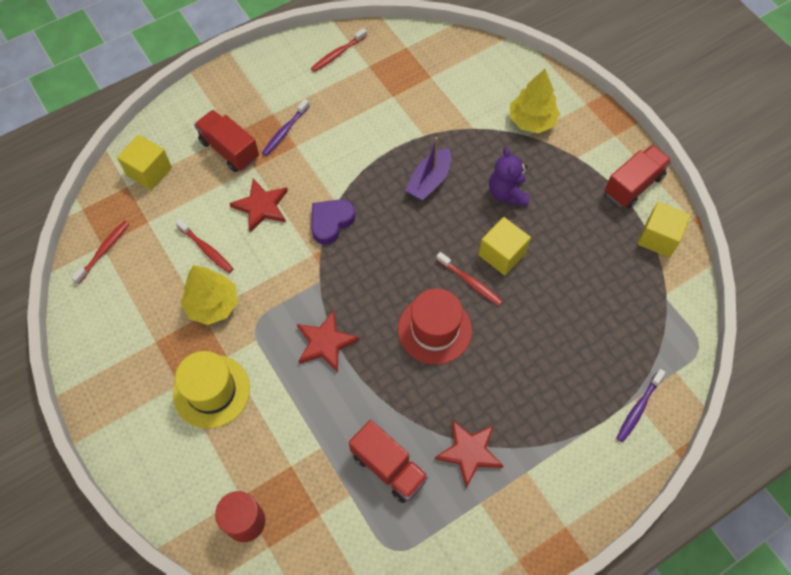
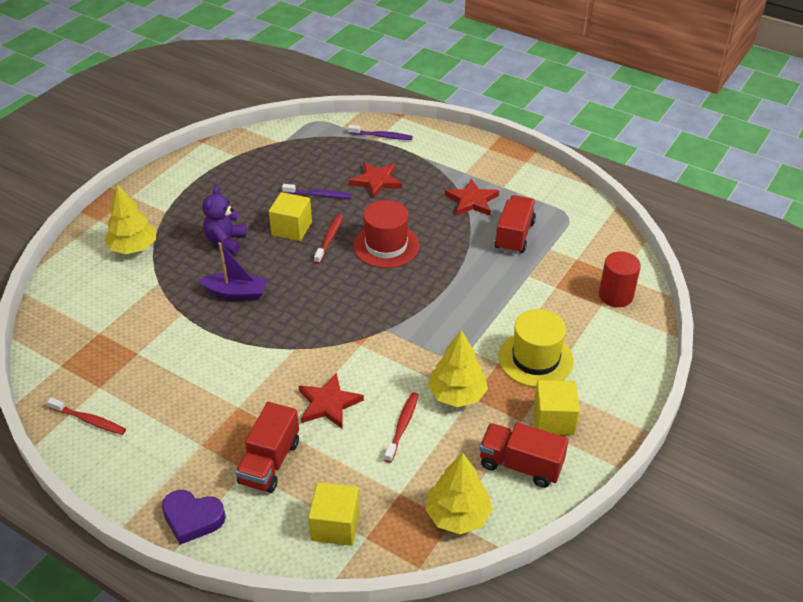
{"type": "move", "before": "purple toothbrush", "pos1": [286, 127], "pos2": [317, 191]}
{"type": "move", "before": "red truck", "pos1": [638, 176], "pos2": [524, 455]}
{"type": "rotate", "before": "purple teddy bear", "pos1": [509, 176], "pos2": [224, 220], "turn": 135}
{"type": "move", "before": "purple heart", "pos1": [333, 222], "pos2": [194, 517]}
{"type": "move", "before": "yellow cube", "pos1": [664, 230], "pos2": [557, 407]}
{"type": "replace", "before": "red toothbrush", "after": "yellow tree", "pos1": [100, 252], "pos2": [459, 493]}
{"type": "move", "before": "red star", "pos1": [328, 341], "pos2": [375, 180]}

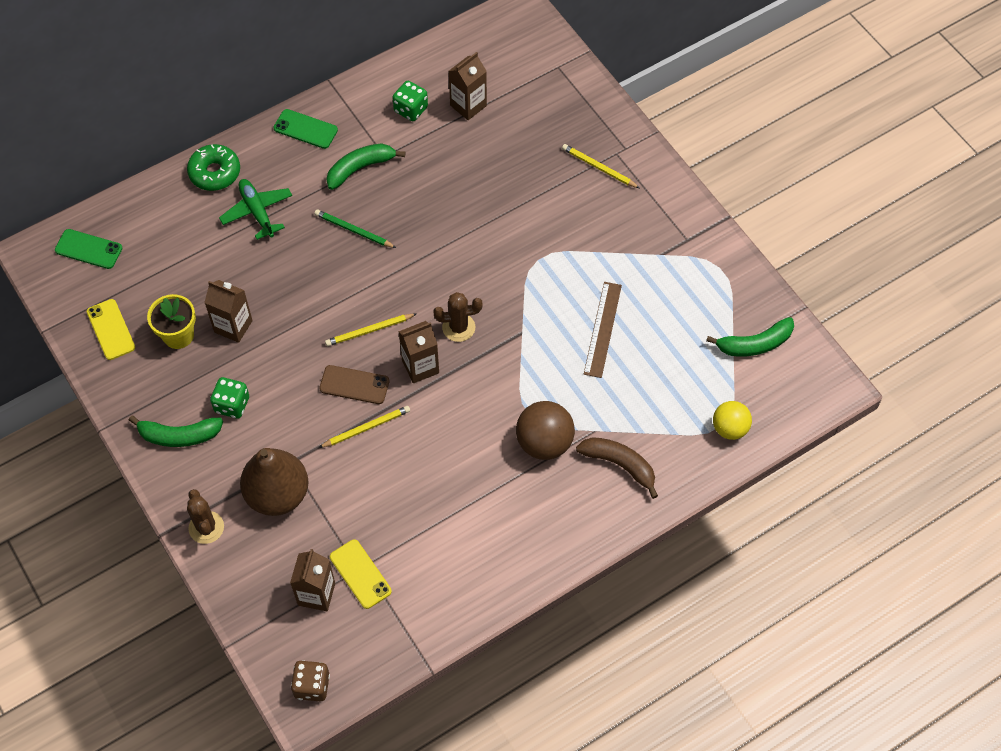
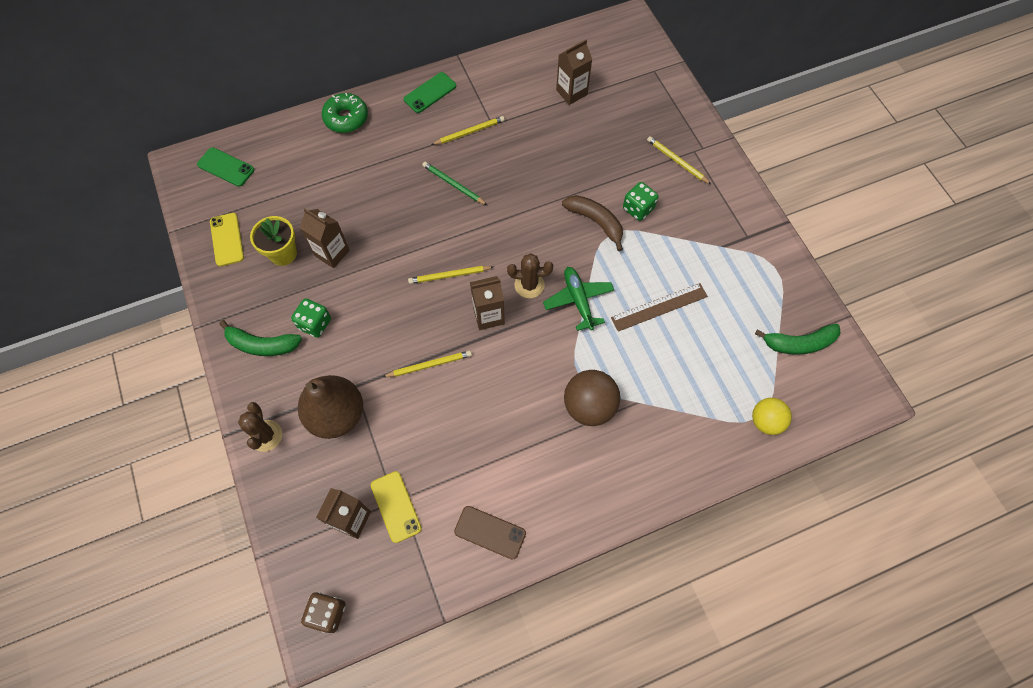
{"type": "move", "before": "green dice", "pos1": [410, 101], "pos2": [640, 201]}
{"type": "rotate", "before": "green phone", "pos1": [306, 129], "pos2": [430, 92], "turn": -75}
{"type": "replace", "before": "green banana", "after": "yellow pencil", "pos1": [366, 166], "pos2": [468, 130]}
{"type": "move", "before": "green plane", "pos1": [255, 209], "pos2": [578, 299]}
{"type": "rotate", "before": "brown ruler", "pos1": [603, 330], "pos2": [659, 307], "turn": 45}
{"type": "move", "before": "brown phone", "pos1": [354, 384], "pos2": [490, 533]}
{"type": "move", "before": "brown banana", "pos1": [617, 468], "pos2": [592, 223]}

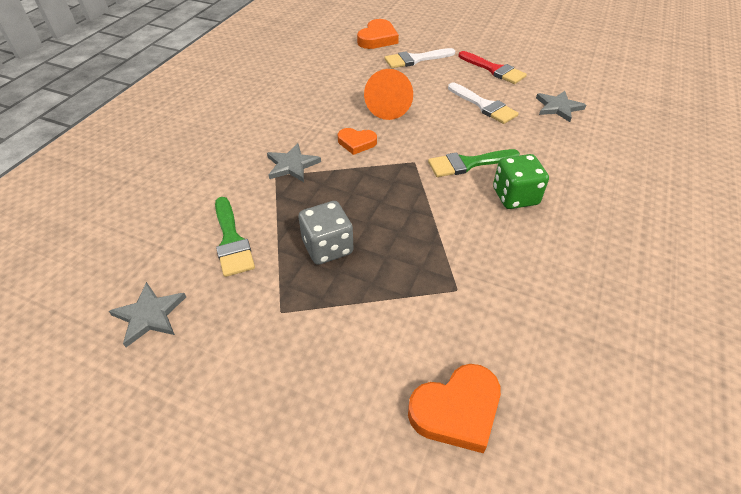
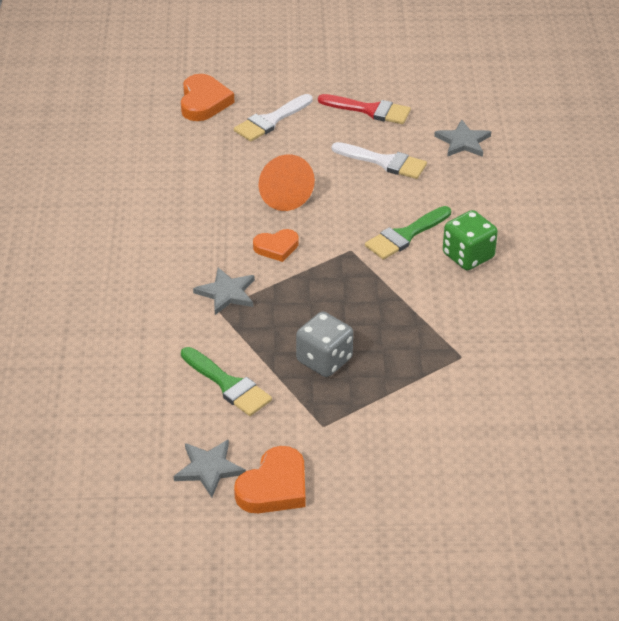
{"type": "move", "before": "orange heart", "pos1": [454, 408], "pos2": [270, 479]}

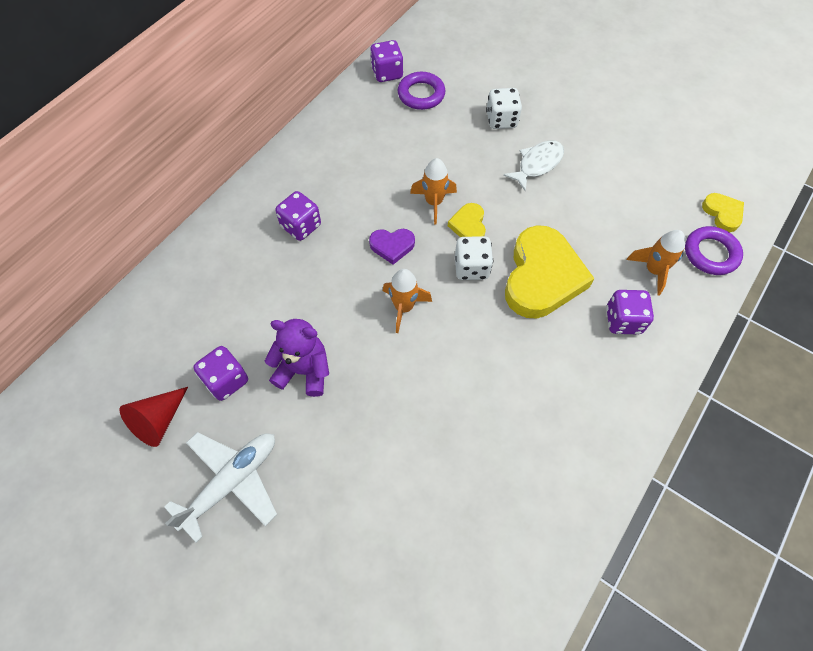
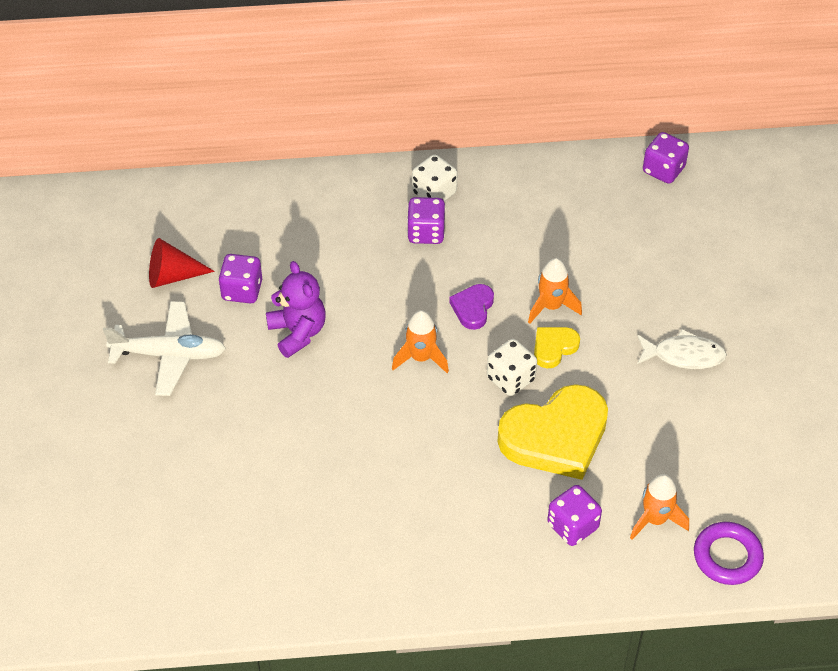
{"type": "delete", "before": "purple ring", "pos1": [421, 91]}
{"type": "move", "before": "white dice", "pos1": [504, 108], "pos2": [434, 178]}
{"type": "delete", "before": "yellow heart", "pos1": [723, 212]}
{"type": "rotate", "before": "purple heart", "pos1": [392, 247], "pos2": [471, 307], "turn": 60}

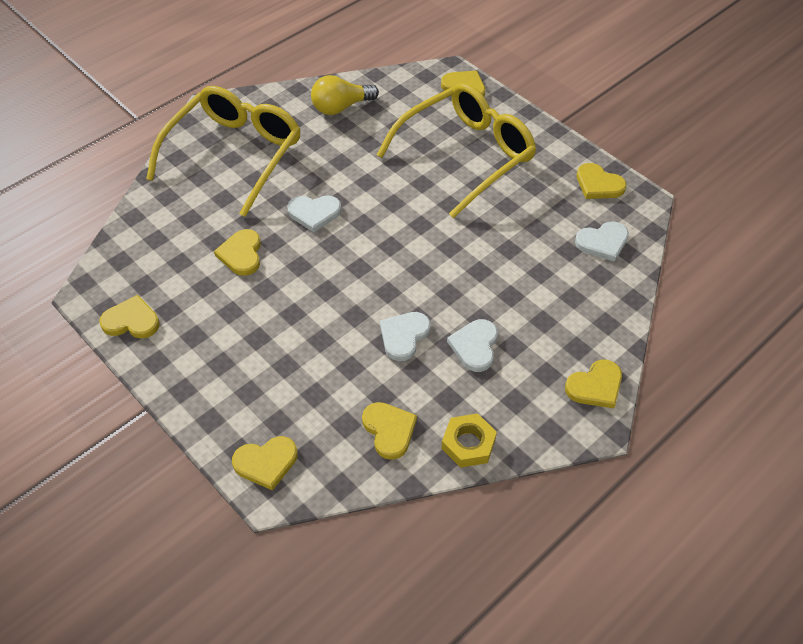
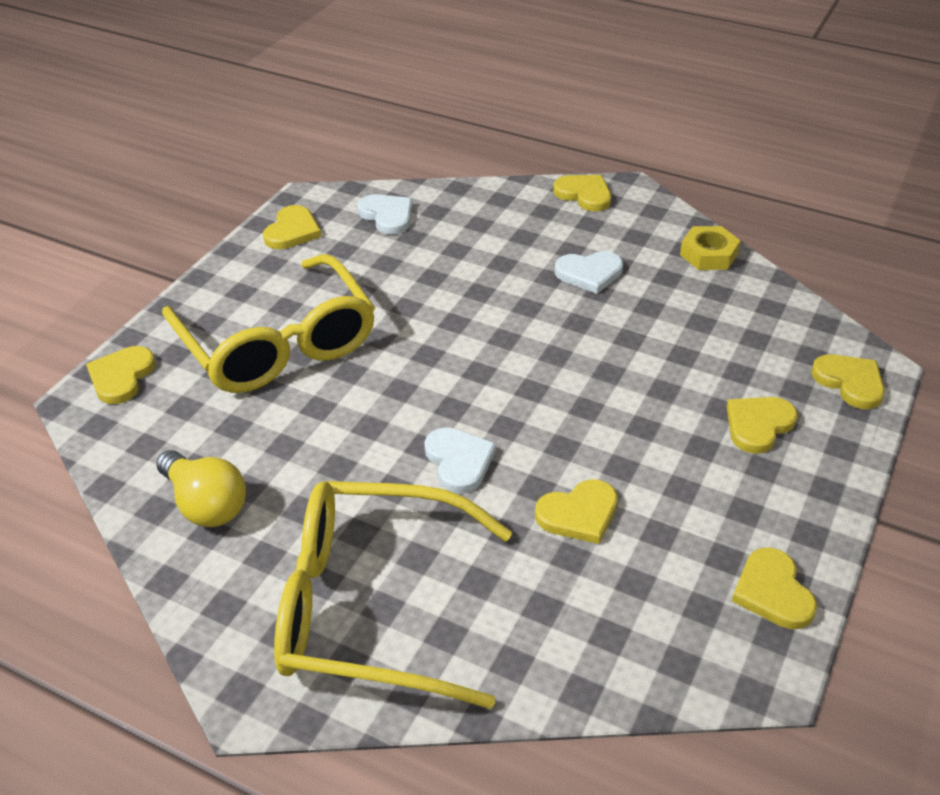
{"type": "rotate", "before": "yellow glasses", "pos1": [456, 150], "pos2": [268, 323], "turn": -150}
{"type": "delete", "before": "white heart", "pos1": [405, 336]}
{"type": "move", "before": "yellow heart", "pos1": [389, 431], "pos2": [762, 425]}

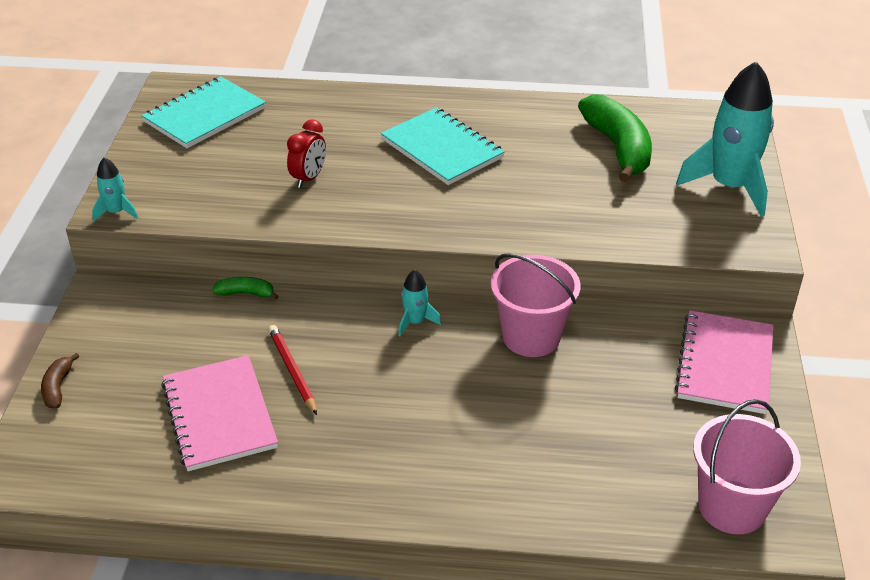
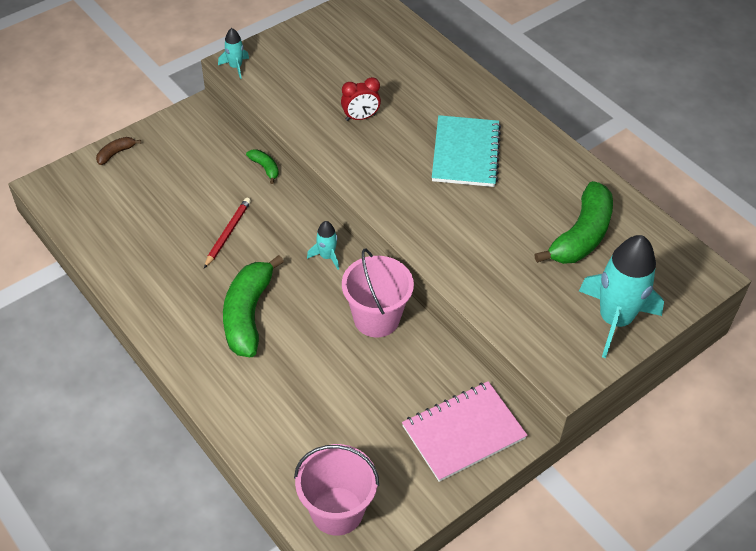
{"type": "delete", "before": "turquoise notebook", "pos1": [204, 112]}
{"type": "delete", "before": "pink notebook", "pos1": [219, 413]}
{"type": "insert", "after": "green banana", "pos2": [253, 306]}

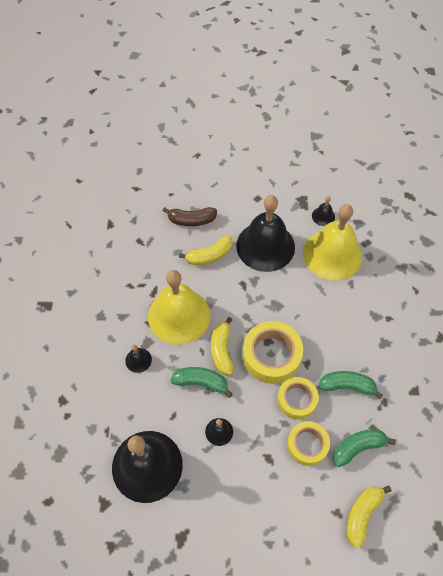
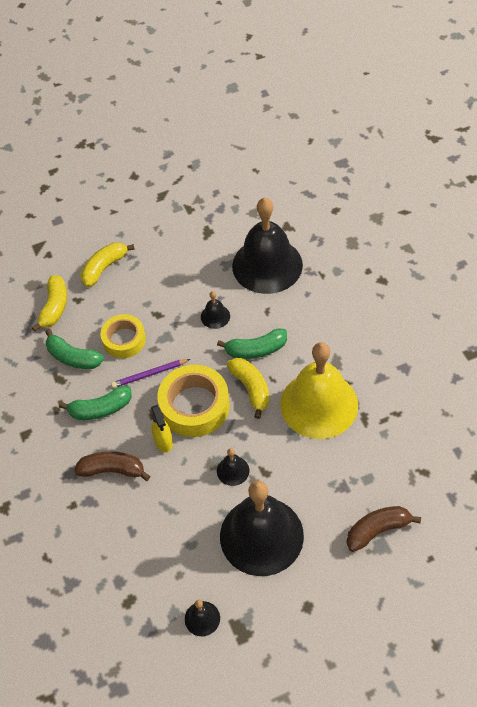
{"type": "delete", "before": "yellow bell", "pos1": [332, 242]}
{"type": "move", "before": "yellow banana", "pos1": [206, 250], "pos2": [107, 264]}
{"type": "move", "before": "black bell", "pos1": [138, 359], "pos2": [233, 467]}
{"type": "replace", "before": "yellow tape", "after": "purple pencil", "pos1": [298, 398], "pos2": [150, 373]}
{"type": "rotate", "before": "green banana", "pos1": [364, 448], "pos2": [74, 349], "turn": 75}
{"type": "insert", "after": "yellow spray bottle", "pos2": [162, 429]}
{"type": "insert", "after": "brown banana", "pos2": [112, 466]}

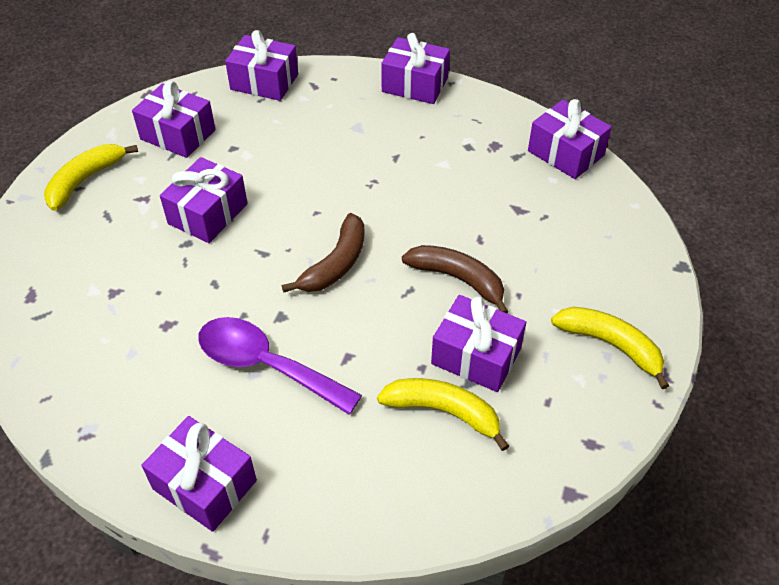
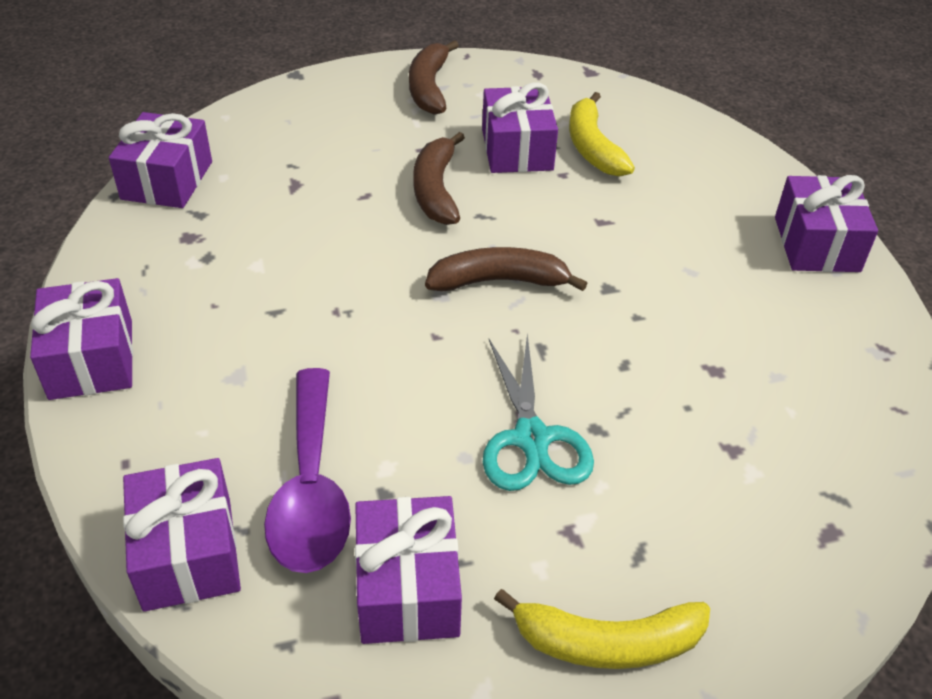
{"type": "replace", "before": "purple gift", "after": "turquoise scissors", "pos1": [204, 200], "pos2": [538, 412]}
{"type": "recolor", "before": "yellow banana", "after": "brown banana", "pos1": [610, 348], "pos2": [434, 77]}
{"type": "move", "before": "purple spoon", "pos1": [280, 366], "pos2": [307, 470]}

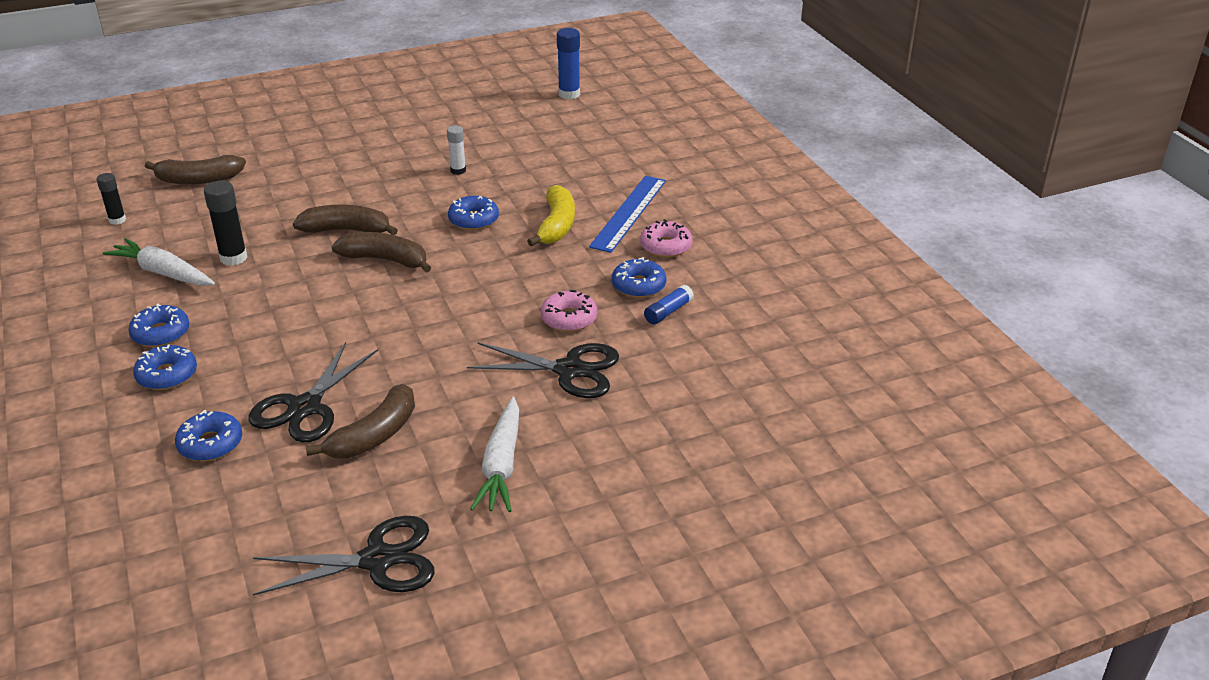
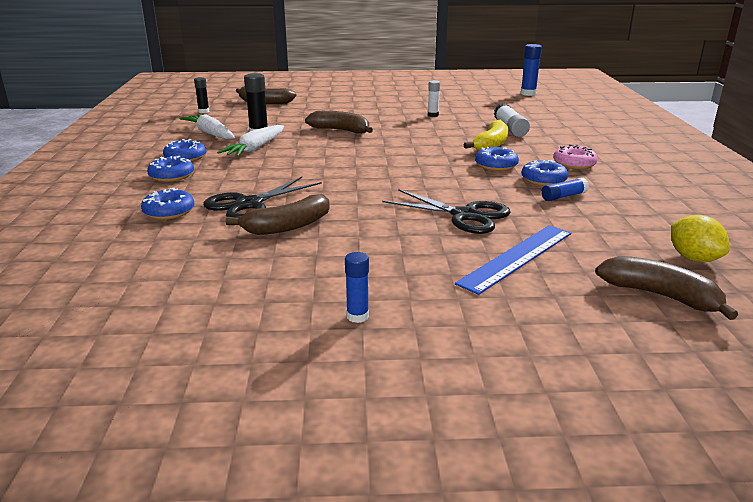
{"type": "move", "before": "blue ruler", "pos1": [627, 214], "pos2": [513, 260]}
{"type": "move", "before": "blue donut", "pos1": [473, 213], "pos2": [497, 159]}
{"type": "move", "before": "brown banana", "pos1": [381, 252], "pos2": [666, 288]}
{"type": "delete", "before": "pink donut", "pos1": [569, 311]}
{"type": "move", "before": "white carrot", "pos1": [494, 454], "pos2": [250, 141]}
{"type": "delete", "before": "black scissors", "pos1": [344, 556]}
{"type": "insert", "after": "white glue stick", "pos2": [512, 120]}
{"type": "insert", "after": "yellow lemon", "pos2": [700, 238]}
{"type": "insert", "after": "blue glue stick", "pos2": [357, 287]}

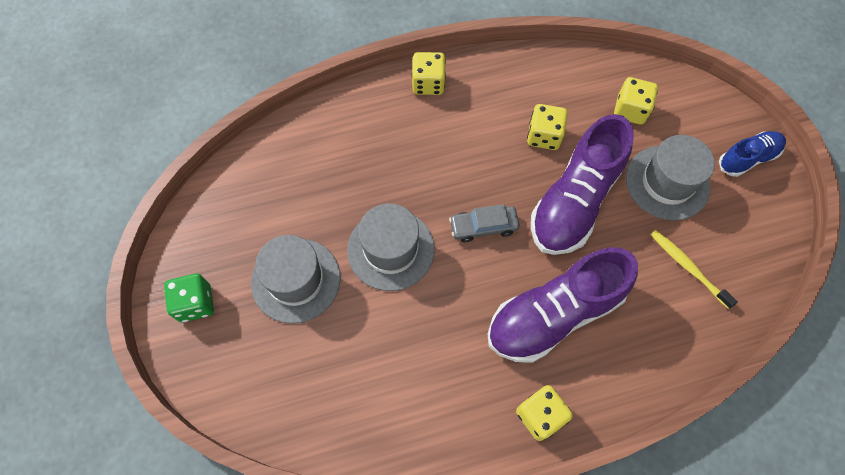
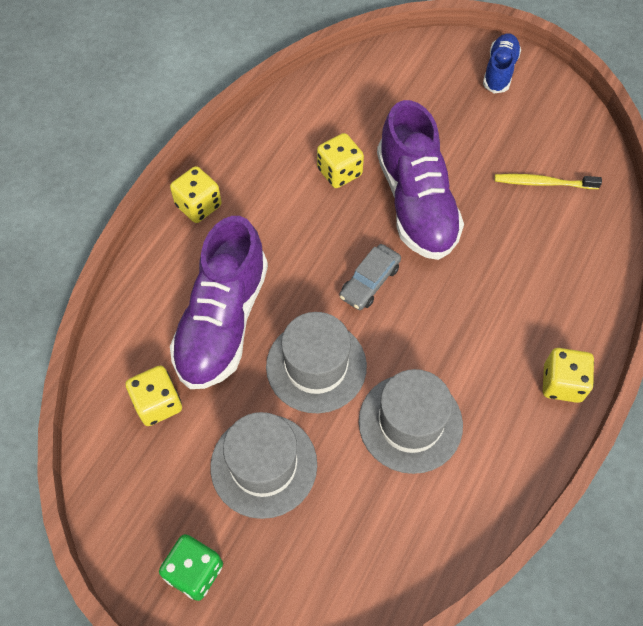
{"type": "move", "before": "yellow dice", "pos1": [636, 101], "pos2": [154, 396]}
{"type": "move", "before": "grey hat", "pos1": [670, 178], "pos2": [411, 421]}
{"type": "move", "before": "purple shoe", "pos1": [562, 305], "pos2": [219, 302]}

